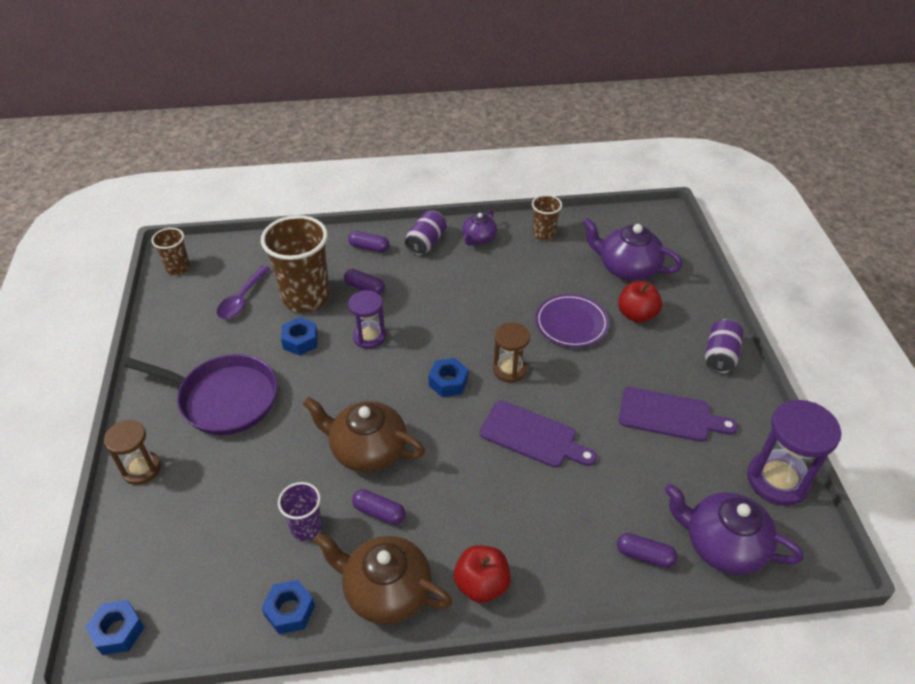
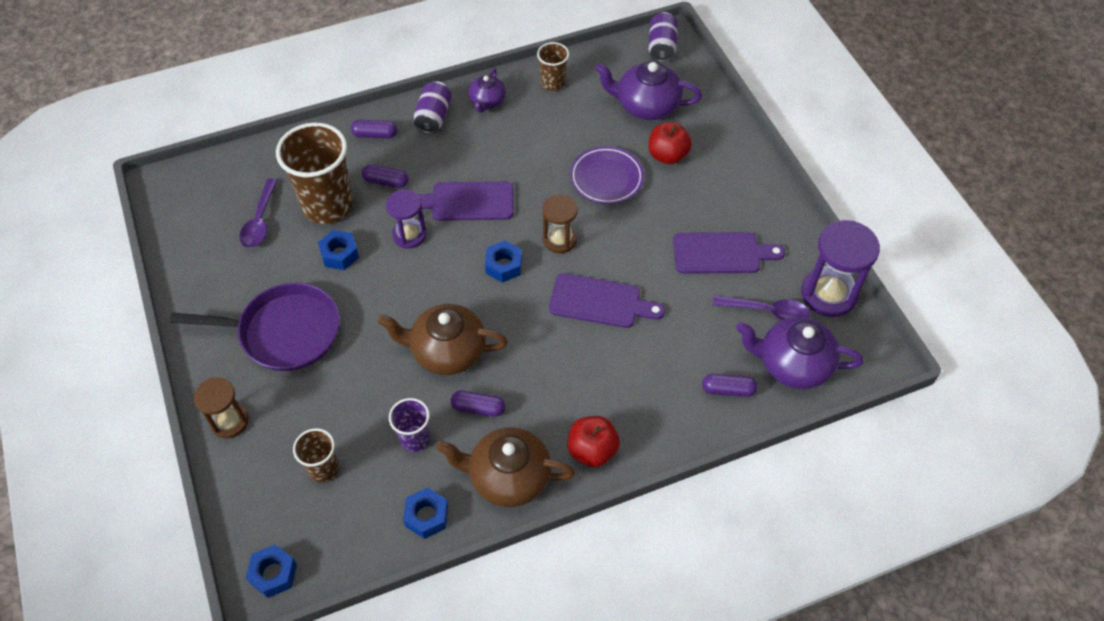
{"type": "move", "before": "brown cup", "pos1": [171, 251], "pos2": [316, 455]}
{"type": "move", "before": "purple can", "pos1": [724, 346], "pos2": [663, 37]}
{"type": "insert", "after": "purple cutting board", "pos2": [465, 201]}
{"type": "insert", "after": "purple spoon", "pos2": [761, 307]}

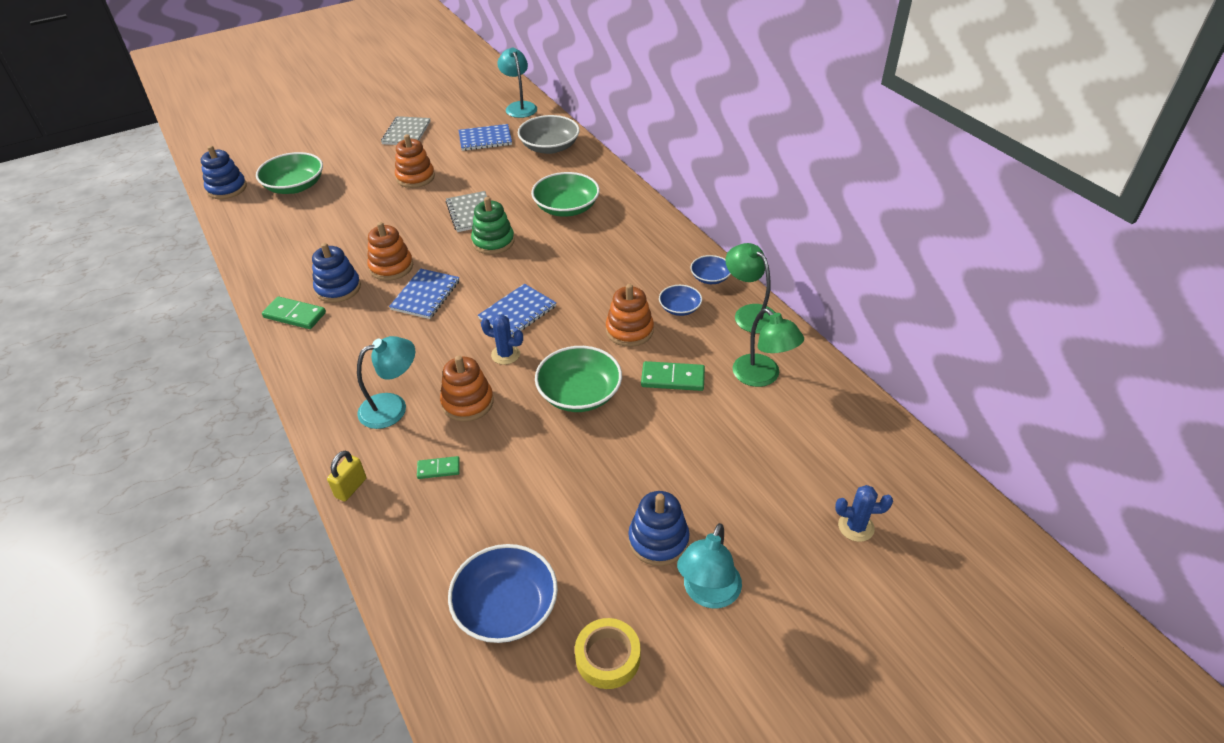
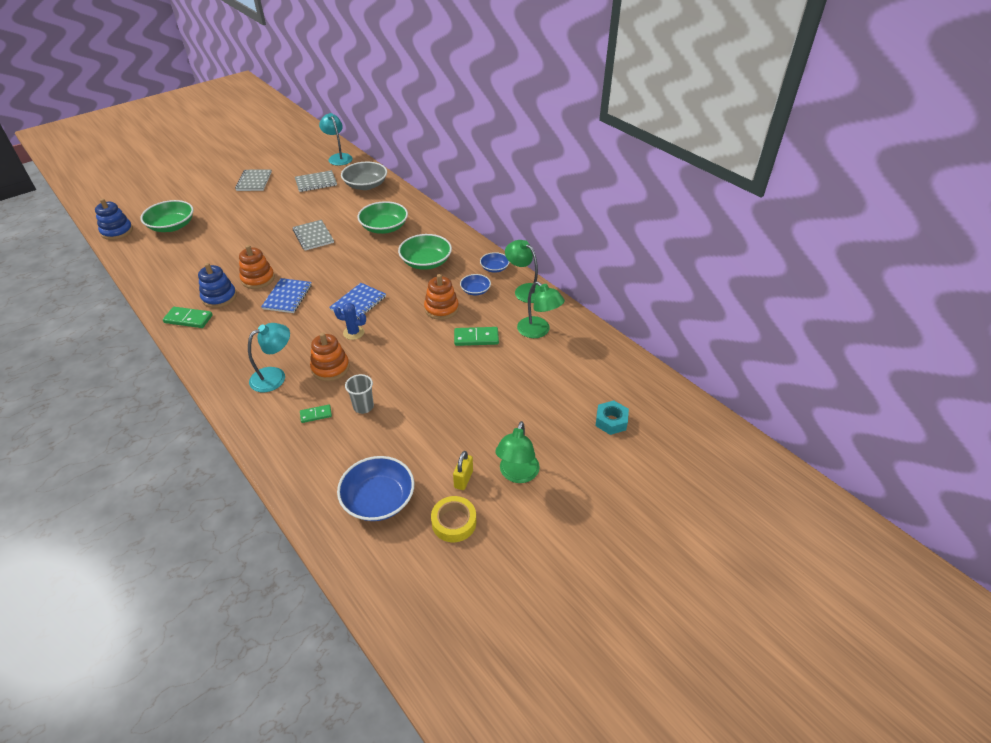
{"type": "recolor", "before": "blue notebook", "after": "grey notebook", "pos1": [485, 137], "pos2": [316, 181]}
{"type": "delete", "before": "orange stacking toy", "pos1": [415, 161]}
{"type": "delete", "before": "green stacking toy", "pos1": [493, 226]}
{"type": "move", "before": "green bowl", "pos1": [578, 379], "pos2": [425, 252]}
{"type": "move", "before": "yellow padlock", "pos1": [346, 476], "pos2": [463, 470]}
{"type": "replace", "before": "blue cactus", "after": "turquoise nut", "pos1": [864, 513], "pos2": [612, 417]}
{"type": "delete", "before": "blue stacking toy", "pos1": [659, 528]}
{"type": "recolor", "before": "turquoise lamp", "after": "green lamp", "pos1": [709, 565], "pos2": [517, 452]}
{"type": "insert", "after": "grey cup", "pos2": [359, 394]}

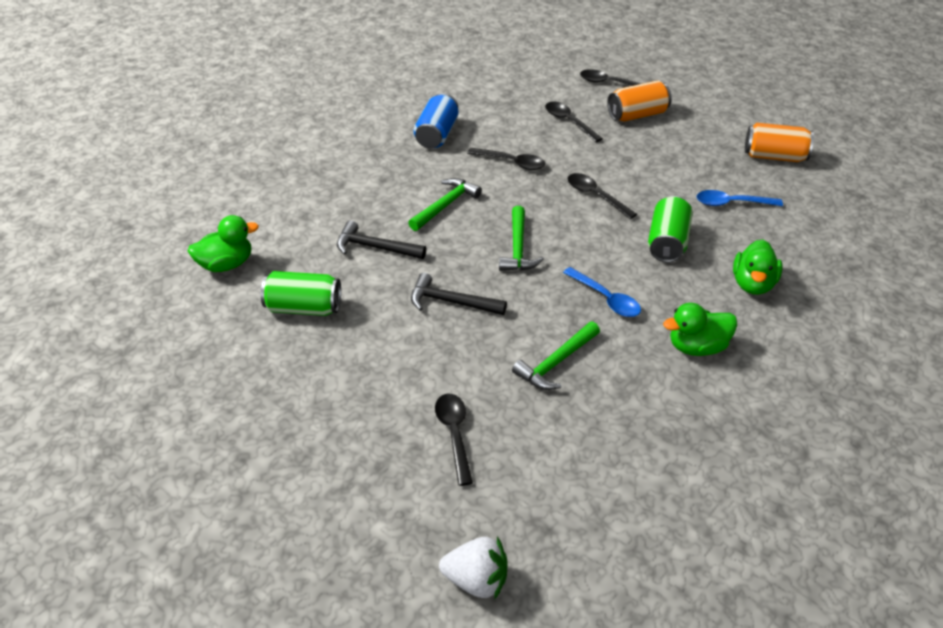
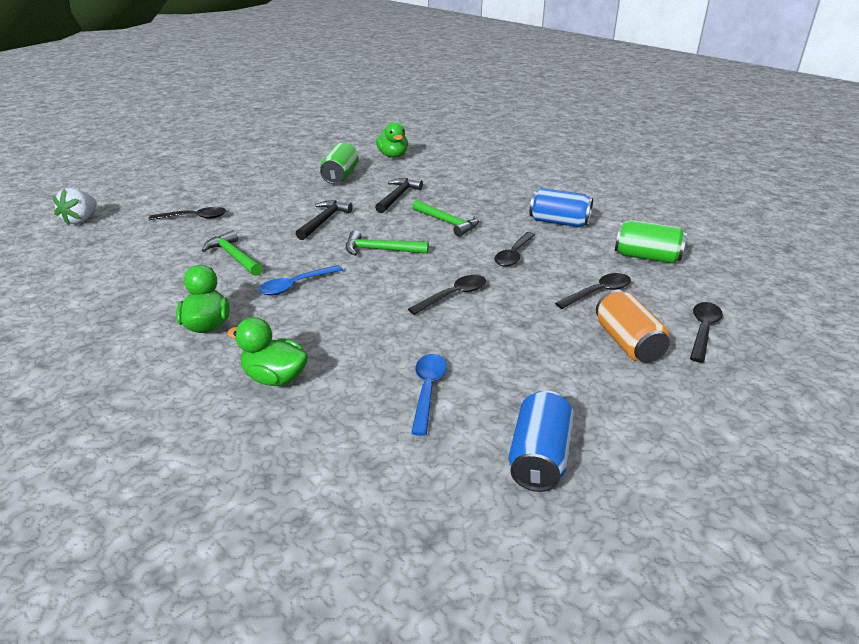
{"type": "recolor", "before": "orange can", "after": "blue can", "pos1": [779, 142], "pos2": [541, 441]}
{"type": "move", "before": "green can", "pos1": [670, 229], "pos2": [651, 242]}

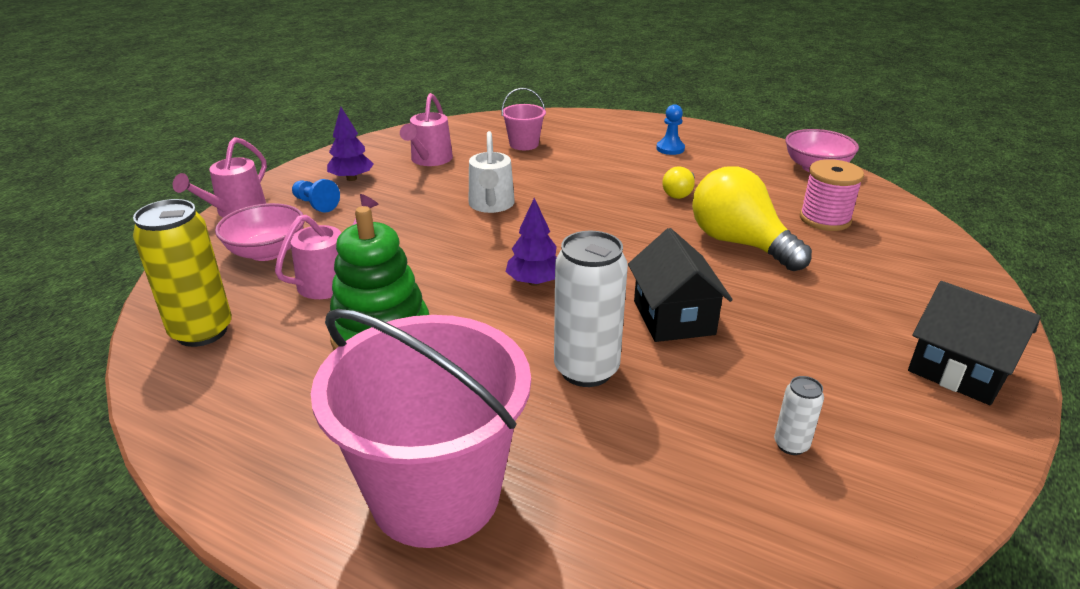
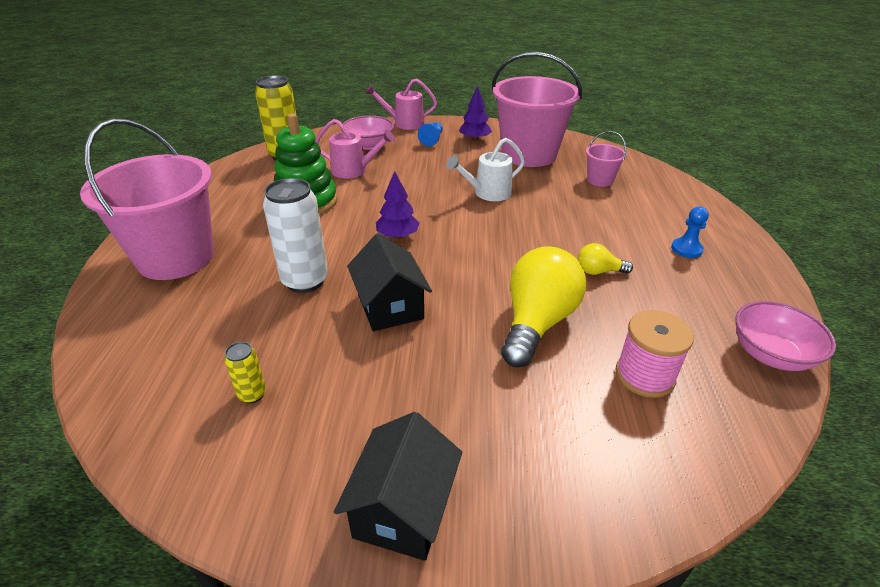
{"type": "replace", "before": "pink watering can", "after": "pink bucket", "pos1": [426, 129], "pos2": [537, 109]}
{"type": "rotate", "before": "black house", "pos1": [680, 285], "pos2": [389, 282], "turn": -75}
{"type": "recolor", "before": "white can", "after": "yellow can", "pos1": [799, 415], "pos2": [245, 372]}

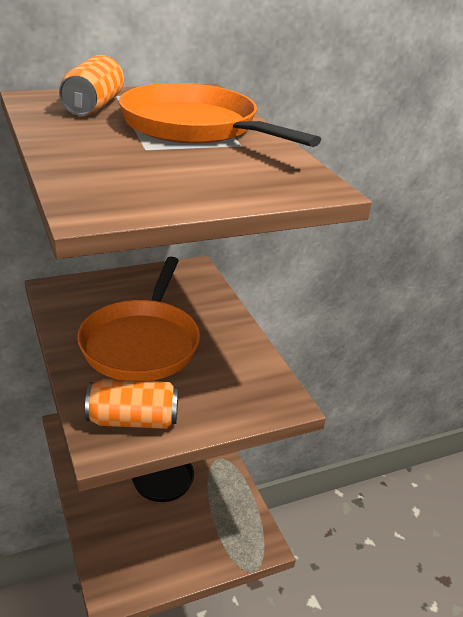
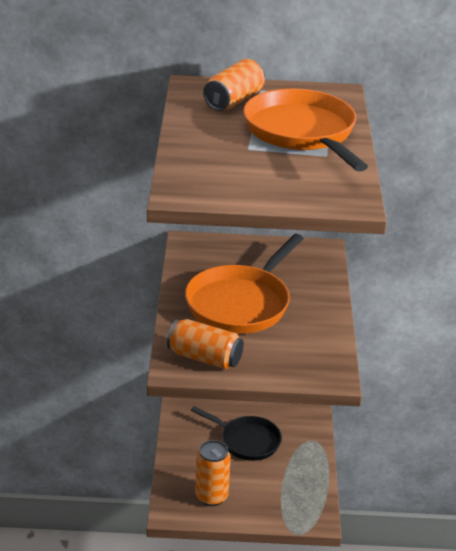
{"type": "insert", "after": "orange can", "pos2": [213, 473]}

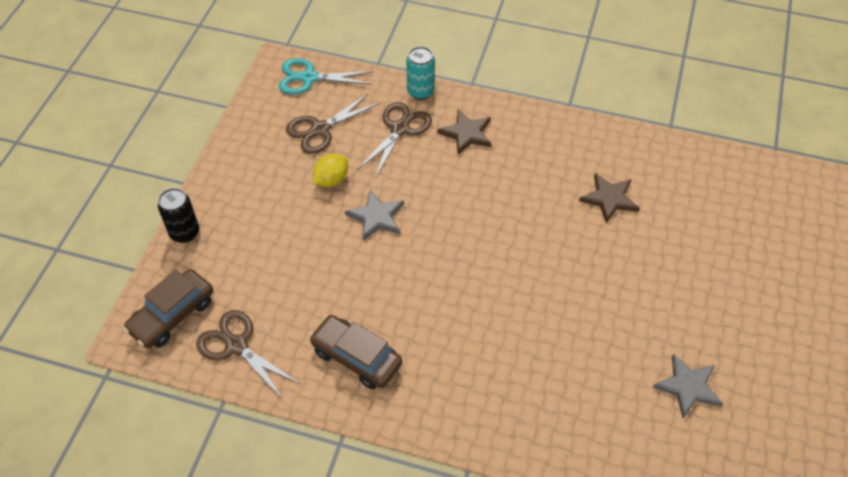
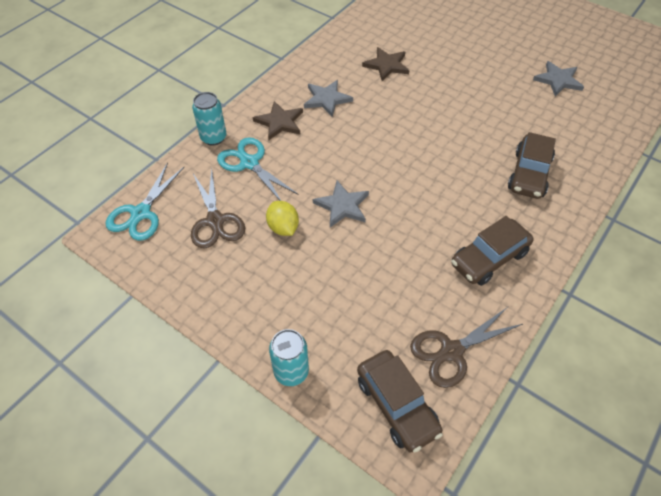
{"type": "recolor", "before": "brown scissors", "after": "turquoise scissors", "pos1": [395, 140], "pos2": [257, 169]}
{"type": "recolor", "before": "black can", "after": "turquoise can", "pos1": [178, 215], "pos2": [289, 357]}
{"type": "insert", "after": "grey star", "pos2": [328, 98]}
{"type": "insert", "after": "brown car", "pos2": [532, 165]}

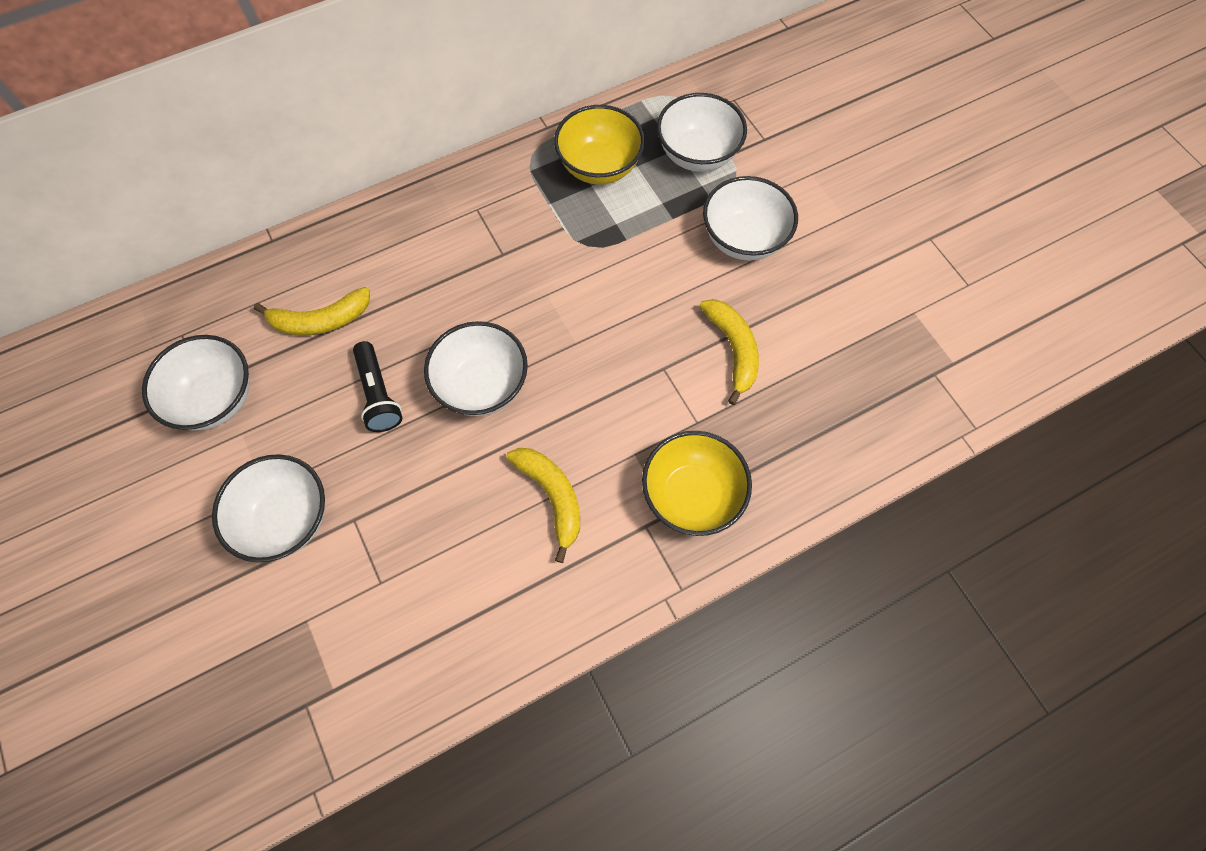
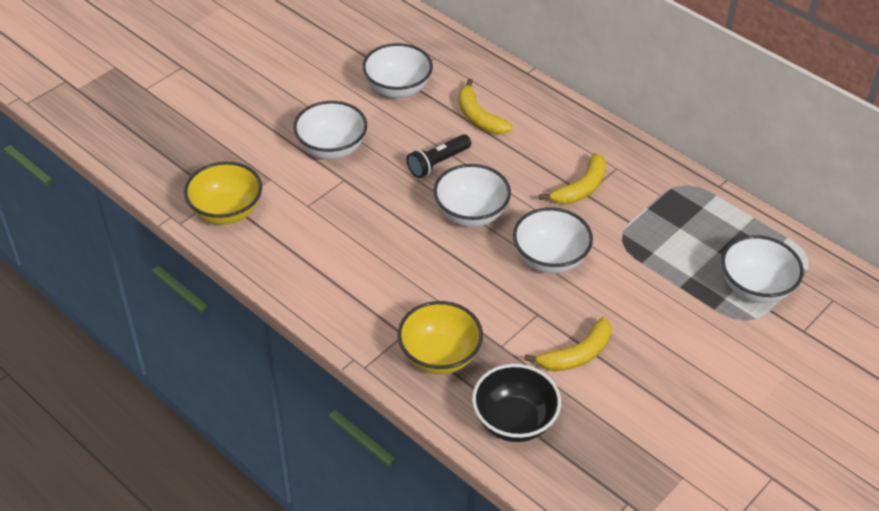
{"type": "move", "before": "yellow bowl", "pos1": [599, 144], "pos2": [223, 193]}
{"type": "move", "before": "white bowl", "pos1": [750, 218], "pos2": [553, 241]}
{"type": "move", "before": "yellow banana", "pos1": [543, 505], "pos2": [572, 178]}
{"type": "insert", "after": "black bowl", "pos2": [516, 403]}

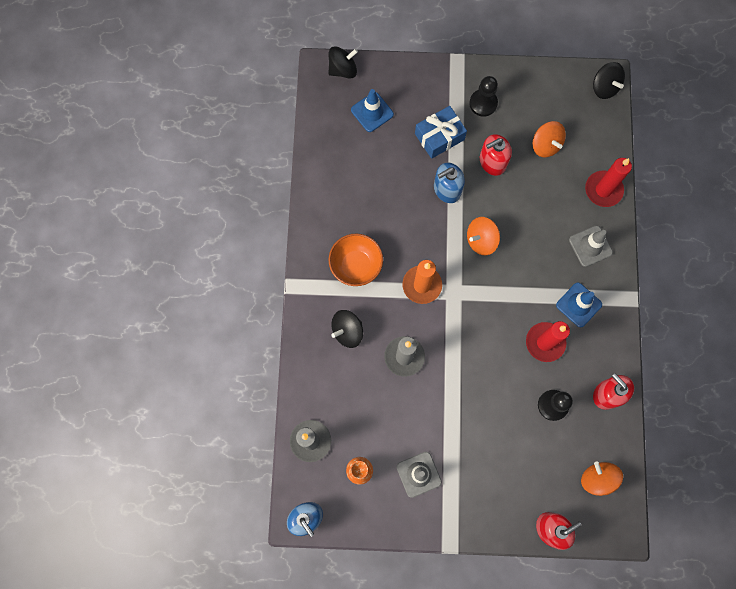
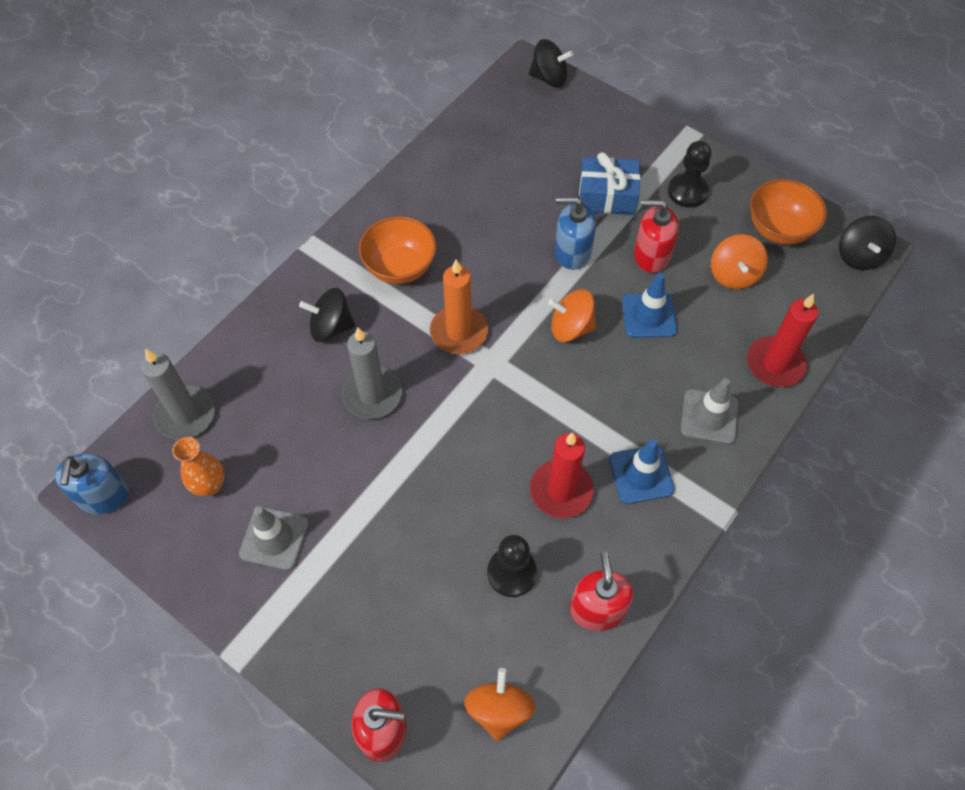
{"type": "move", "before": "blue traffic cone", "pos1": [372, 110], "pos2": [649, 305]}
{"type": "insert", "after": "orange bowl", "pos2": [788, 212]}

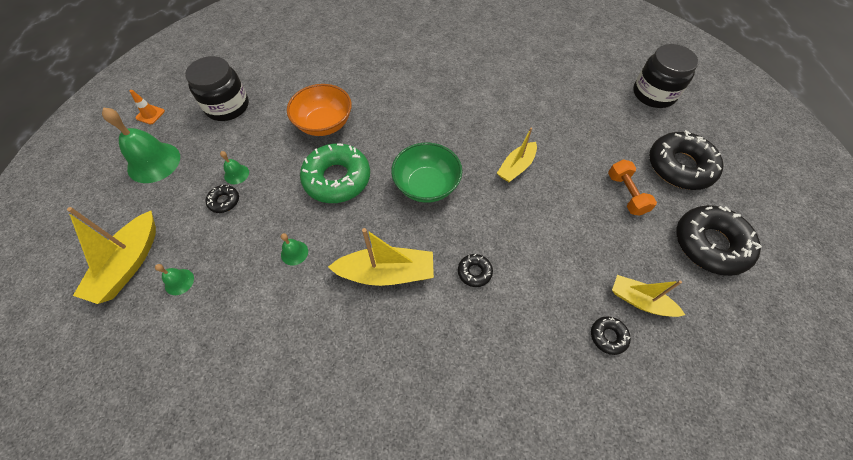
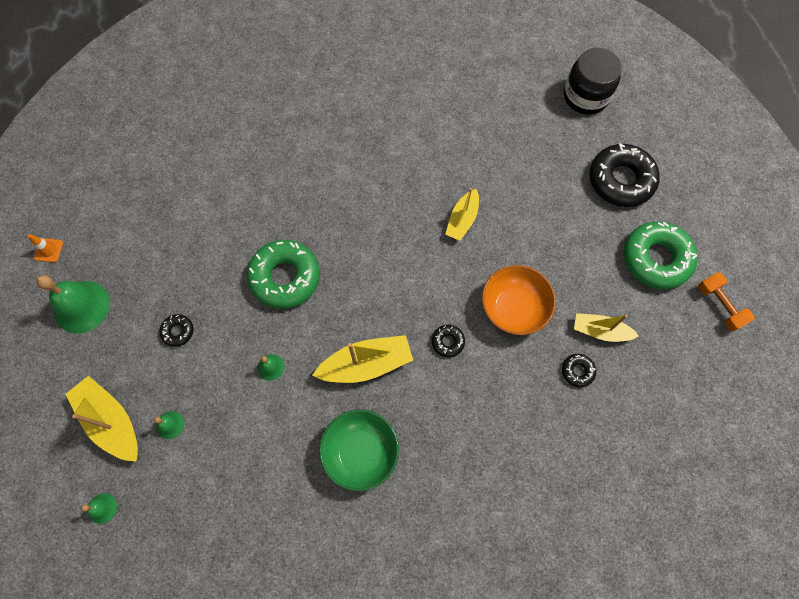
{"type": "delete", "before": "black jar", "pos1": [217, 88]}
{"type": "move", "before": "orange bowl", "pos1": [319, 110], "pos2": [519, 300]}
{"type": "move", "before": "green bowl", "pos1": [426, 173], "pos2": [359, 450]}
{"type": "move", "before": "green bell", "pos1": [234, 167], "pos2": [99, 508]}
{"type": "move", "before": "orange dumbbell", "pos1": [632, 187], "pos2": [726, 302]}
{"type": "recolor", "before": "black donut", "after": "green donut", "pos1": [719, 240], "pos2": [661, 255]}
{"type": "rotate", "before": "yellow boat", "pos1": [111, 255], "pos2": [101, 419], "turn": 135}

